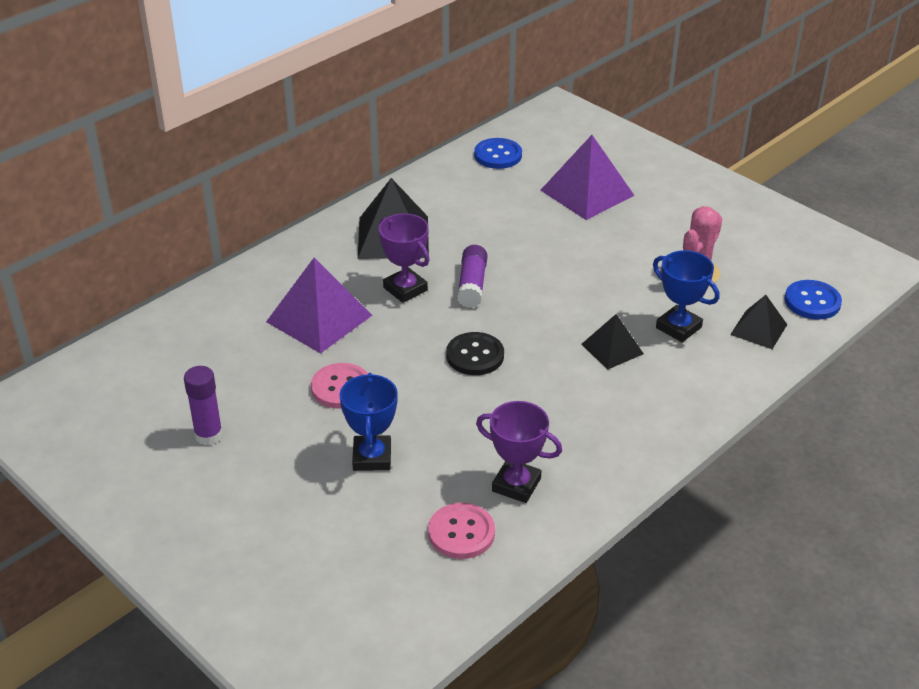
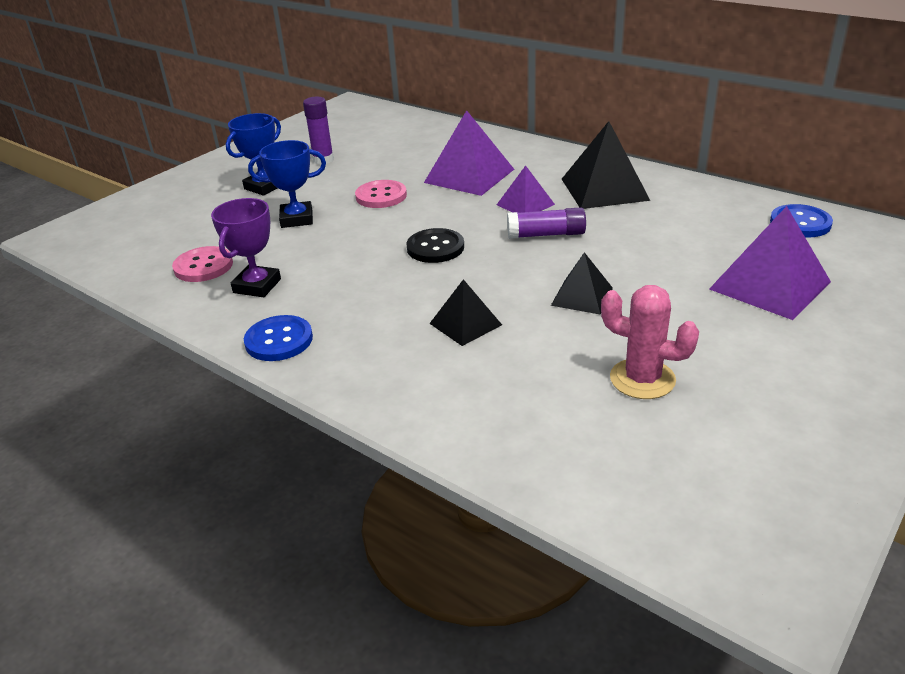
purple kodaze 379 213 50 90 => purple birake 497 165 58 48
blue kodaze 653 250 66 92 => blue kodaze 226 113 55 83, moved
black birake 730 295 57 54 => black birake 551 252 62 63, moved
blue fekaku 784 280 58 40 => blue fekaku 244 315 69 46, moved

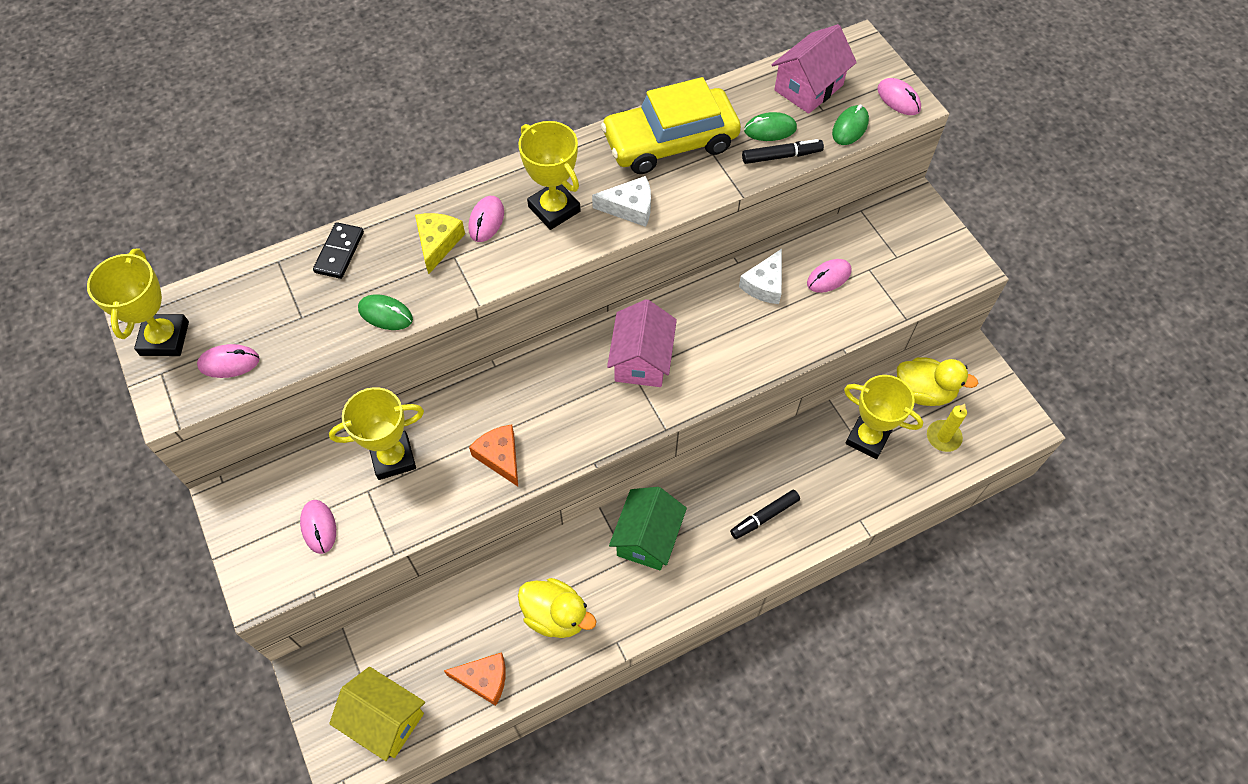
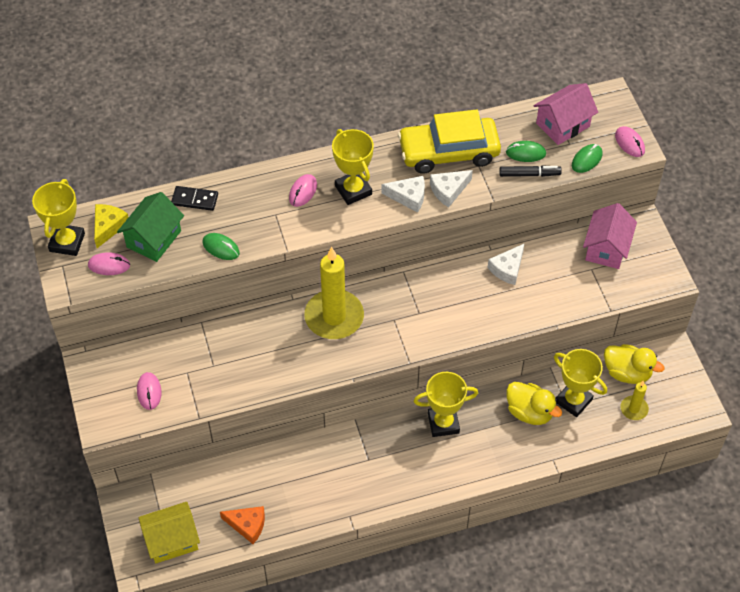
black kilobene 313 222 51 57 => black kilobene 171 186 47 25, 75 degrees clockwise
yellow kodaze 329 387 95 93 => yellow kodaze 414 372 64 65, moved
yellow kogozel 329 667 96 94 => yellow kogozel 138 502 62 61, 60 degrees counterclockwise
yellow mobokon 415 213 50 61 => yellow mobokon 94 204 35 44, moved
orange mobokon 469 425 49 62 => nothing
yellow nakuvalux 518 578 78 60 => yellow nakuvalux 506 382 56 43, moved
pink kogozel 607 299 70 88 => pink kogozel 583 203 54 66, moved
green kogozel 609 487 78 83 => green kogozel 117 192 67 70, moved
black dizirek 730 490 70 49 => nothing
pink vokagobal 807 259 45 34 => nothing
nothing => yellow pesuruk 304 247 60 92
nothing => white mobokon 430 170 43 37

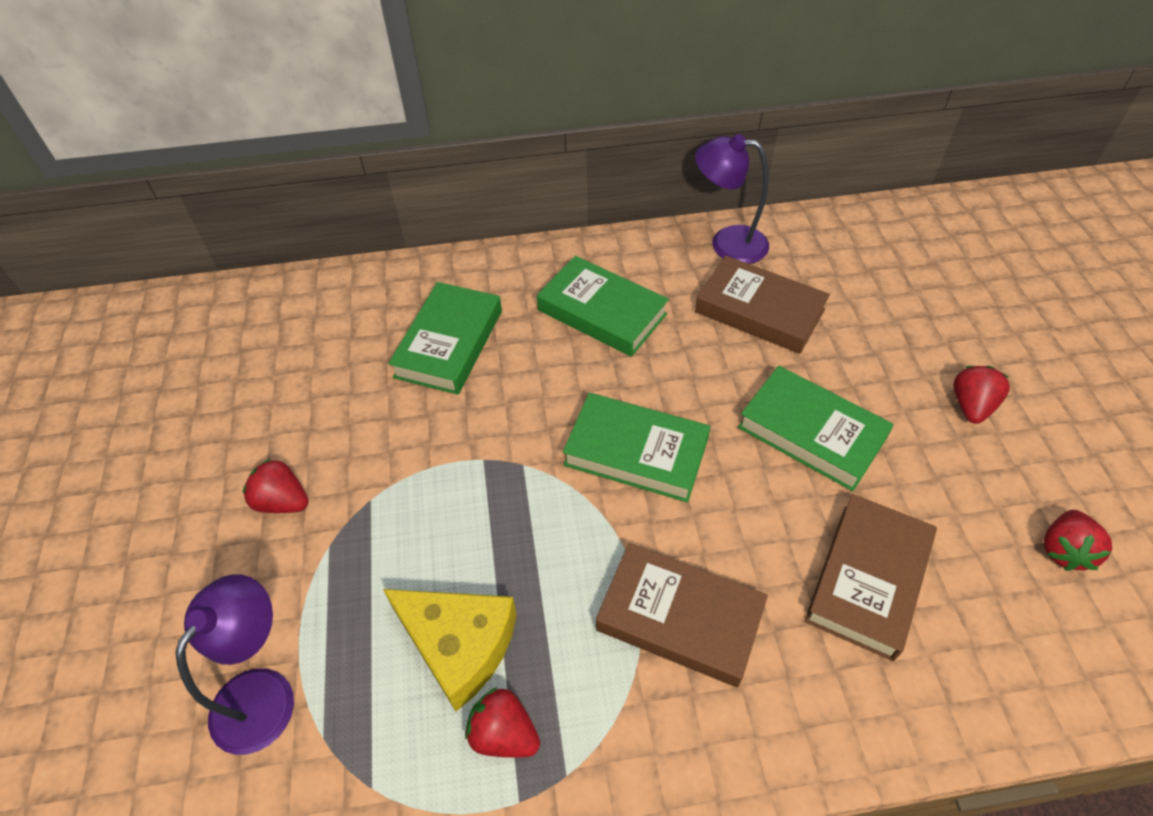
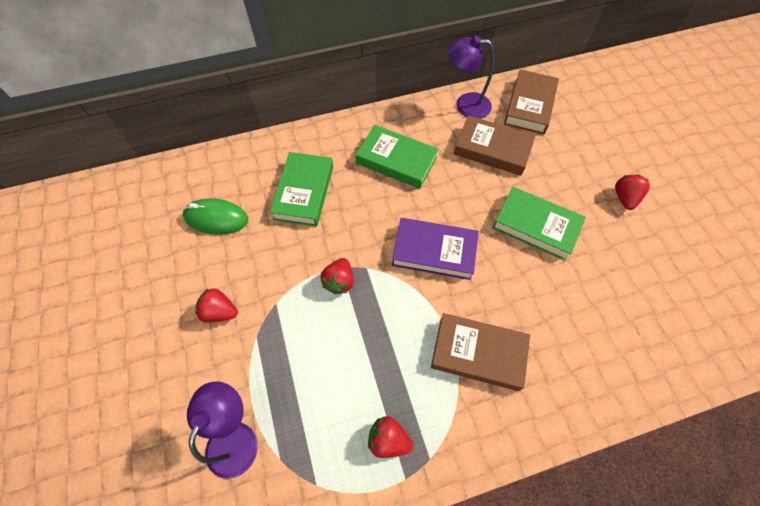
yellow mobokon 383 589 134 122 => nothing
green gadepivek 563 393 147 109 => purple gadepivek 392 218 87 62
brown gadepivek 804 494 133 167 => brown gadepivek 504 69 55 65, moved
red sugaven 1044 510 68 61 => red sugaven 320 258 34 36, moved
nothing => green vokagobal 183 198 65 37

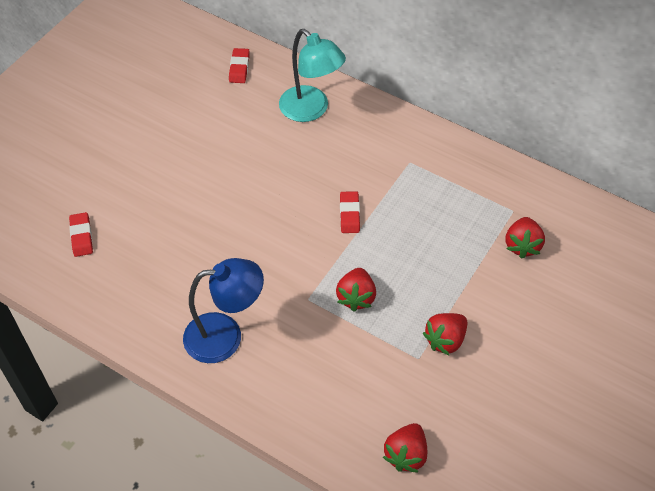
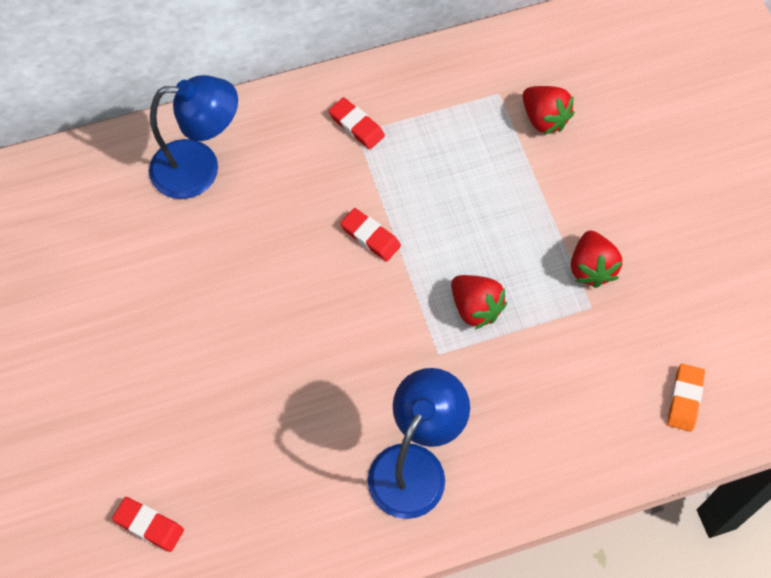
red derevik 229 48 21 35 => red derevik 329 97 56 52, moved
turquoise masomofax 279 29 67 93 => blue masomofax 149 75 89 124
red sugaven 383 423 44 50 => orange derevik 667 364 38 68

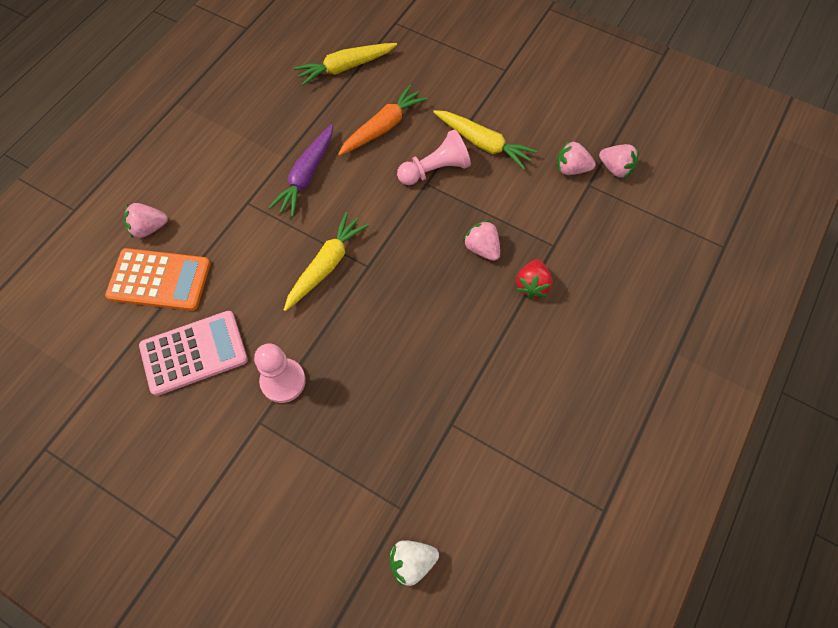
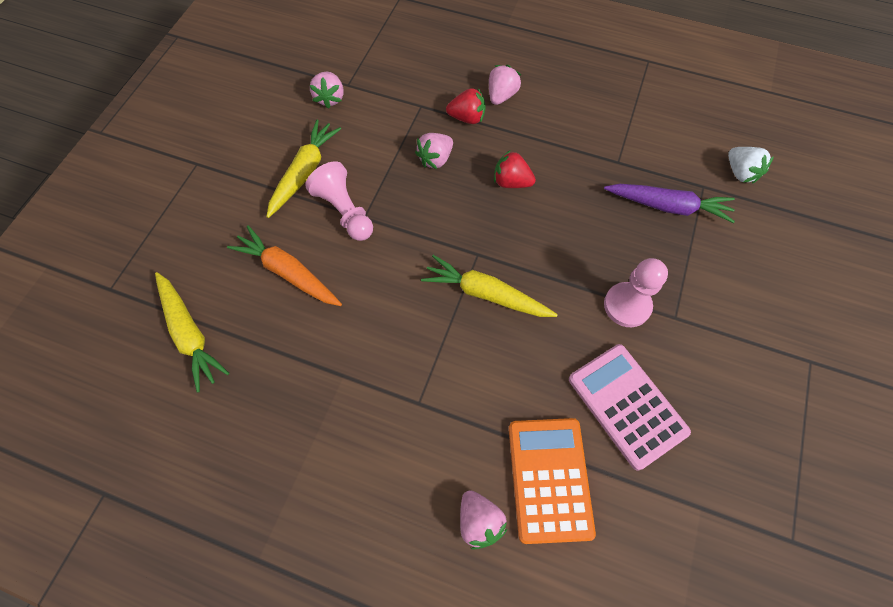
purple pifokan 269 124 64 93 => purple pifokan 604 184 131 39, moved
pink sugaven 599 144 40 35 => pink sugaven 489 65 32 40, moved
nothing => red sugaven 494 150 42 38

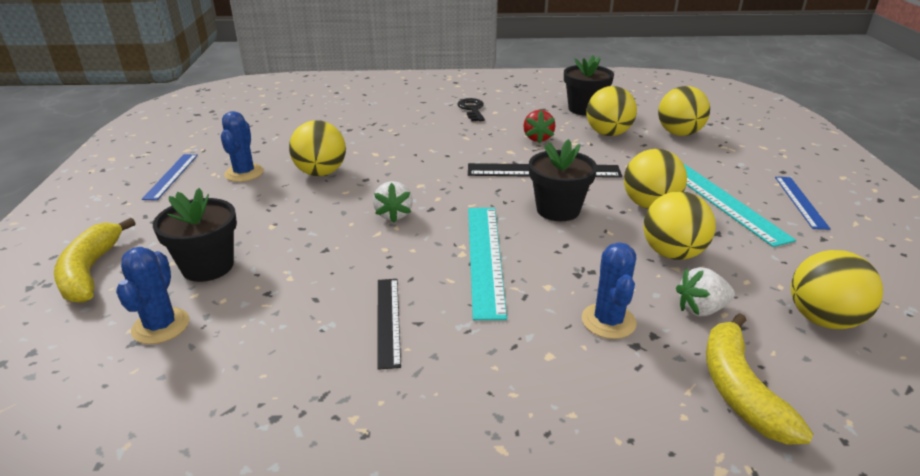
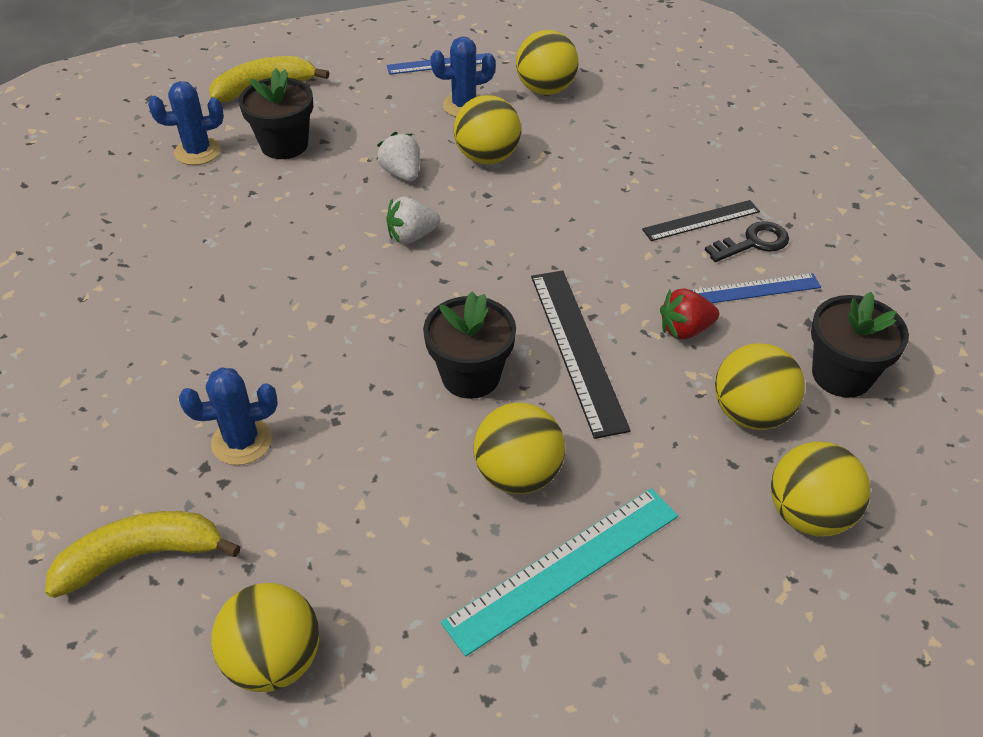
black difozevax 378 279 23 91 => black difozevax 642 200 118 41, moved
turquoise difozevax 468 208 39 112 => nothing
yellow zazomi 643 191 73 69 => yellow zazomi 516 30 62 65, moved
white sugaven 676 267 59 50 => white sugaven 376 132 44 49, moved
blue difozevax 775 177 55 53 => blue difozevax 691 273 130 30, moved

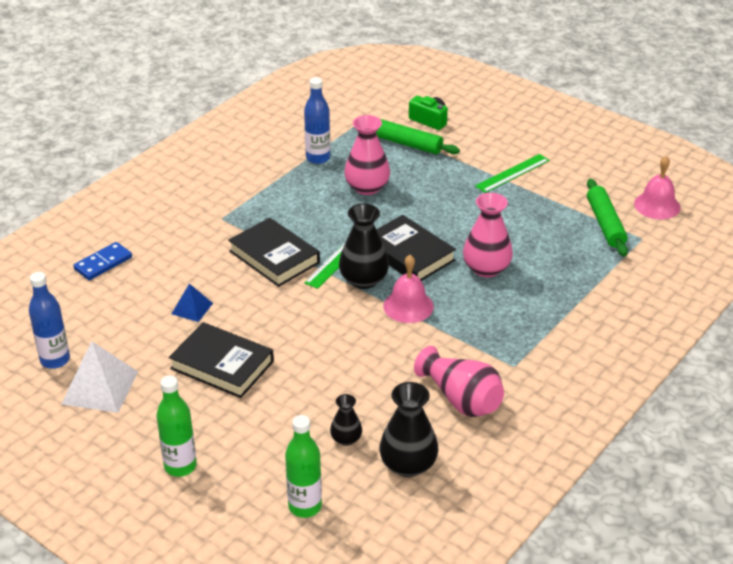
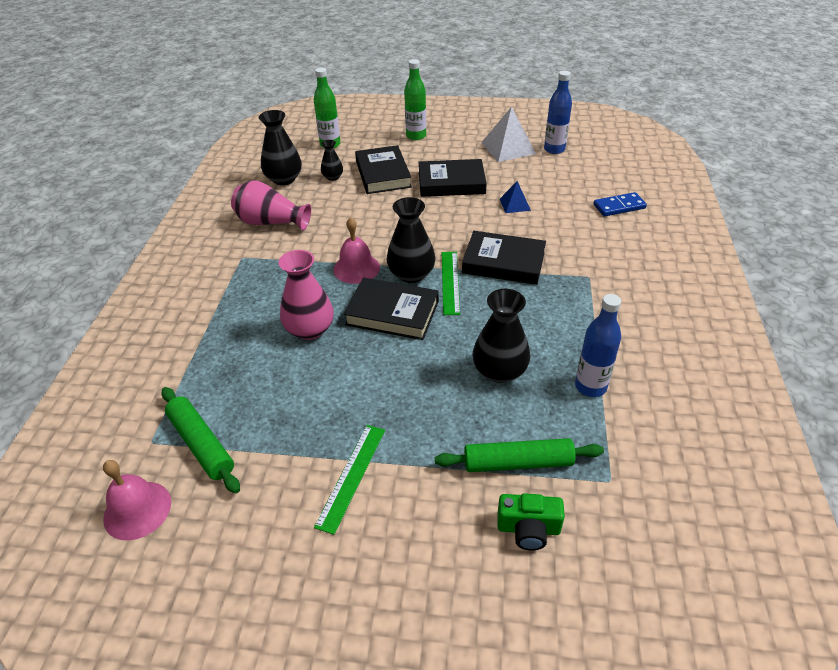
blue kilobene 73 242 59 38 => blue kilobene 593 192 54 25, 60 degrees clockwise
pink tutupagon 344 115 46 80 => black tutupagon 472 289 58 94
nothing => black gadepivek 355 145 57 49

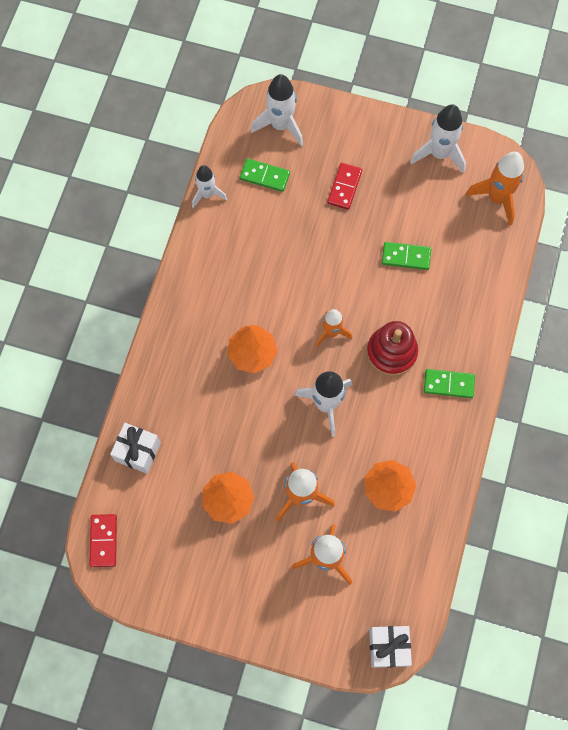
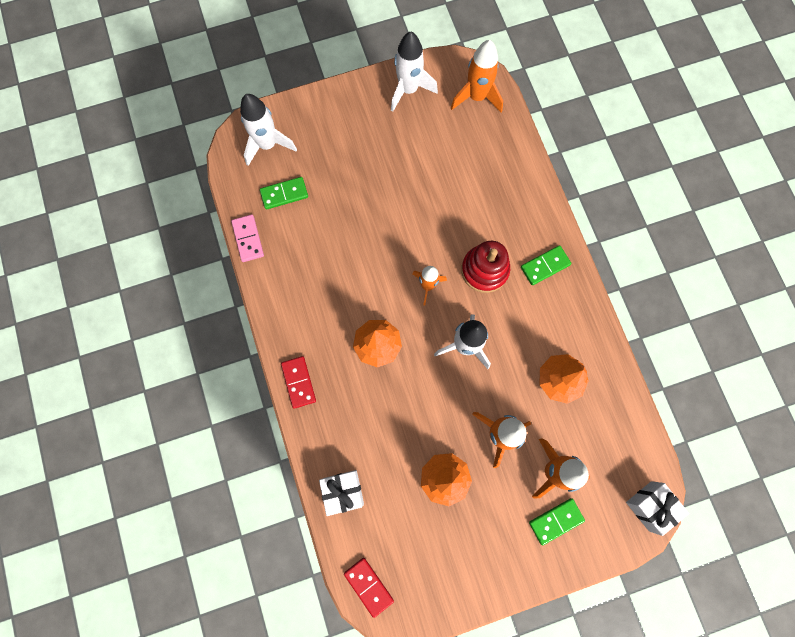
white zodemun 192 165 35 43 => pink kilobene 231 214 33 48
red kilobene 327 163 35 47 => red kilobene 281 356 35 53, moved
green kilobene 382 242 49 28 => green kilobene 529 498 56 47, moved

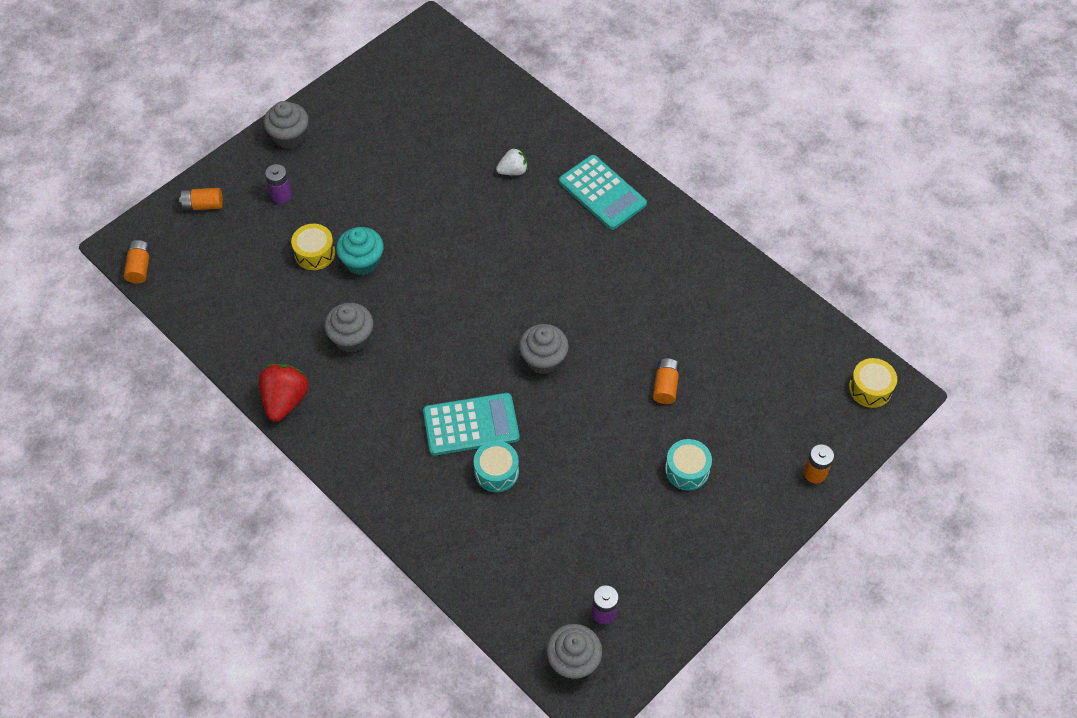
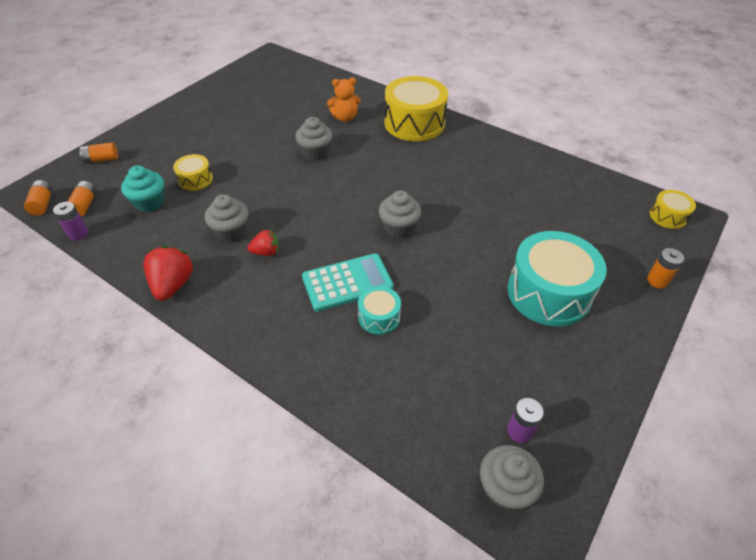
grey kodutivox 264 101 45 48 => grey kodutivox 295 117 38 43, moved
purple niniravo 265 164 27 39 => purple niniravo 53 202 35 38, moved
turquoise kodutivox 336 227 48 48 => turquoise kodutivox 121 165 43 47, moved
white sugaven 496 148 32 27 => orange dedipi 327 77 34 45
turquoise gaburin 559 155 88 75 => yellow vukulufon 385 76 63 65
orange niniravo 653 358 27 46 => orange niniravo 68 181 29 35, moved
turquoise vukulufon 665 439 47 51 => turquoise vukulufon 508 231 99 95, x2.04
nothing => red sugaven 248 230 31 26

